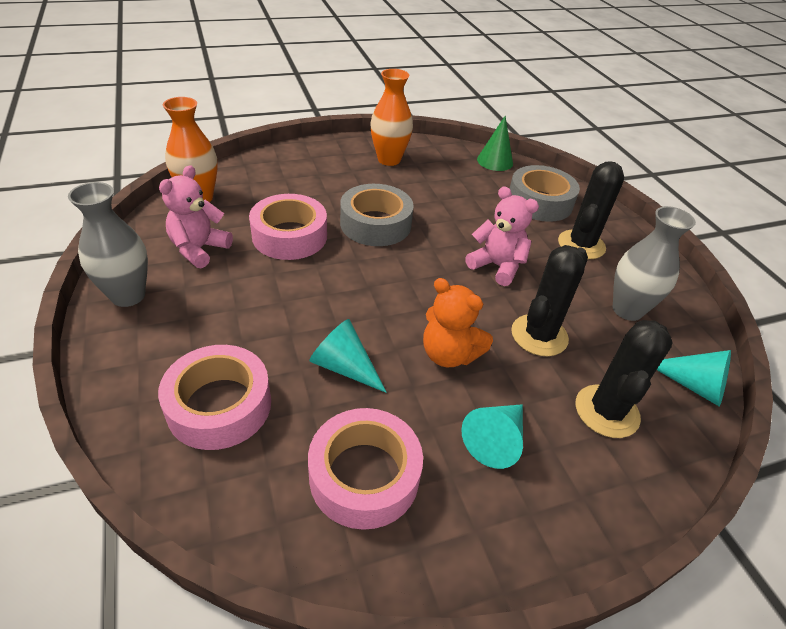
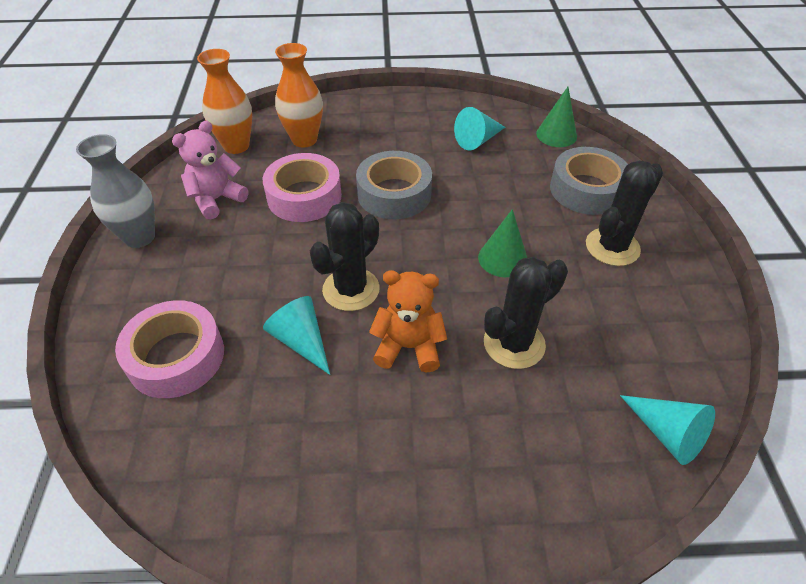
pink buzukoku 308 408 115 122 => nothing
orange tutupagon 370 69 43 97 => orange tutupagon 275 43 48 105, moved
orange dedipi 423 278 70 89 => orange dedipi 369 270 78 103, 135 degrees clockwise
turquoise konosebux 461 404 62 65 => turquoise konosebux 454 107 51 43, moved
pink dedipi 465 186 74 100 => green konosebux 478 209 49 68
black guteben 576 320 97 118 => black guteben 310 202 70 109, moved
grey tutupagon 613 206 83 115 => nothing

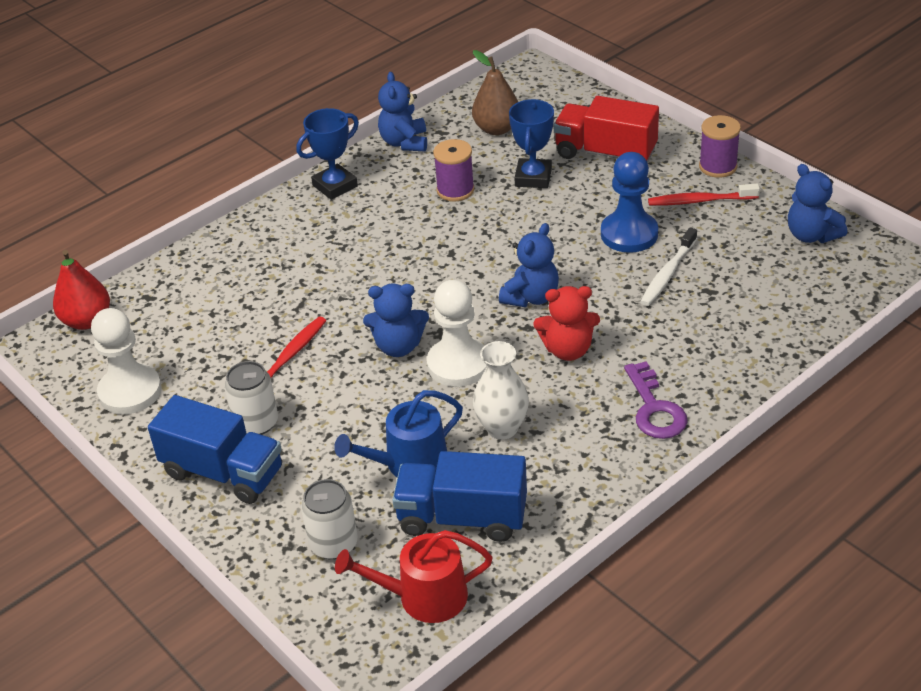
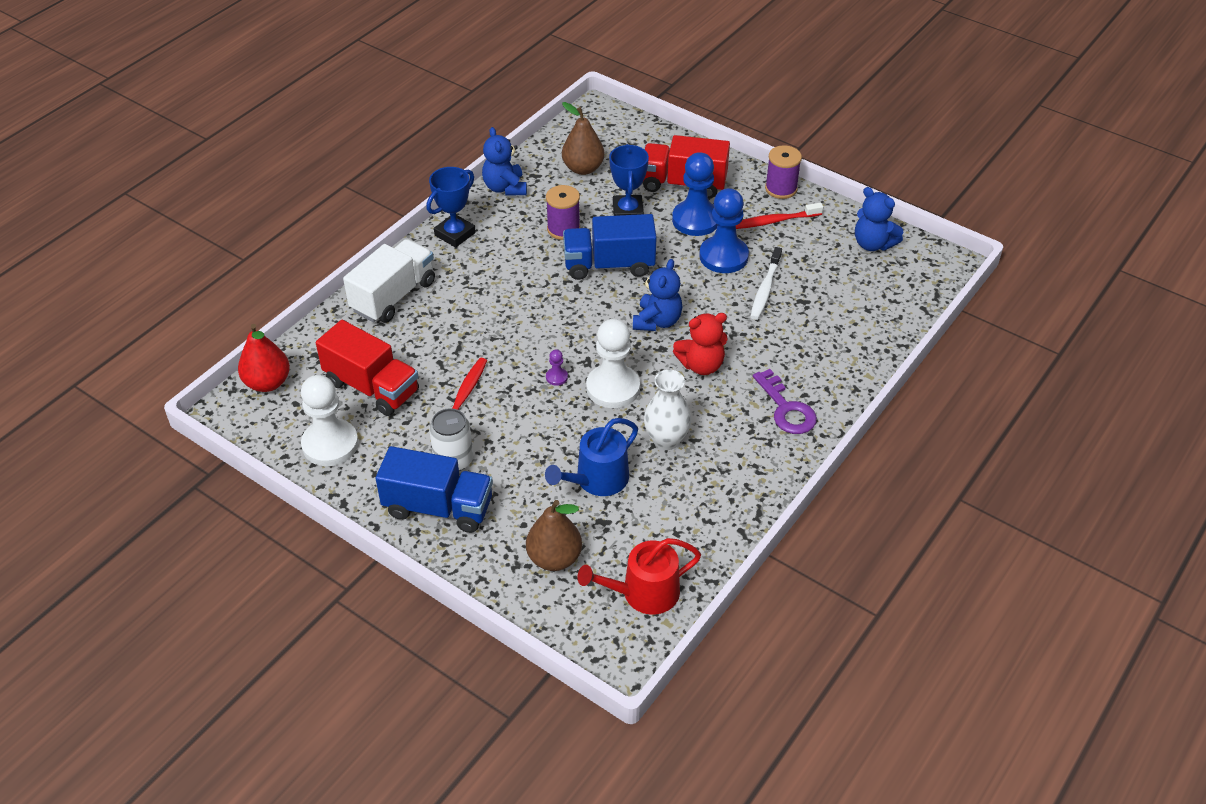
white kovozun 301 479 57 81 => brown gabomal 526 500 56 71
blue dedipi 363 283 66 74 => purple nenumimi 546 349 22 37
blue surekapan 392 451 135 91 => blue surekapan 563 214 94 66, moved
nothing => red surekapan 316 320 103 96
nothing => white surekapan 343 239 92 84
nothing => blue nenumimi 672 152 46 84

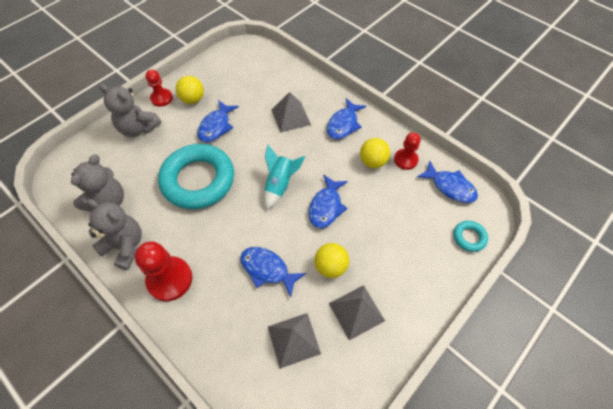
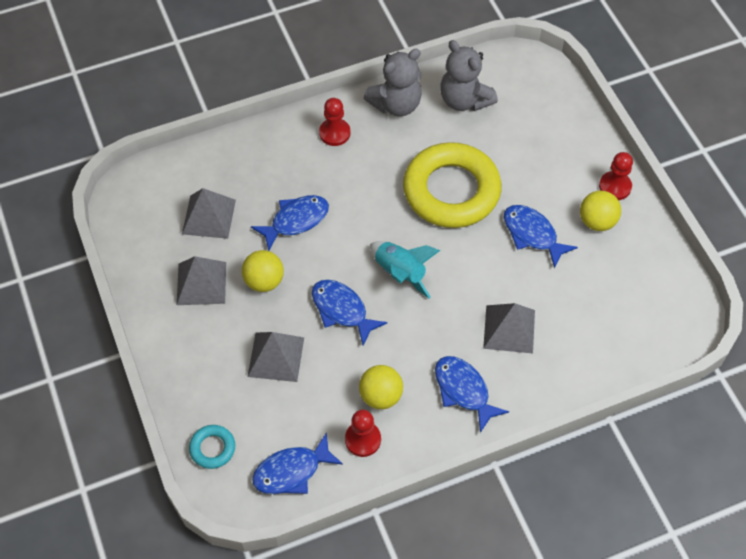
grey dedipi 99 84 63 53 => nothing
red nenumimi 135 241 57 60 => red nenumimi 319 98 31 48, x0.63
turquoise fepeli 158 144 76 65 => yellow fepeli 403 142 98 86
nothing => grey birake 248 332 56 50

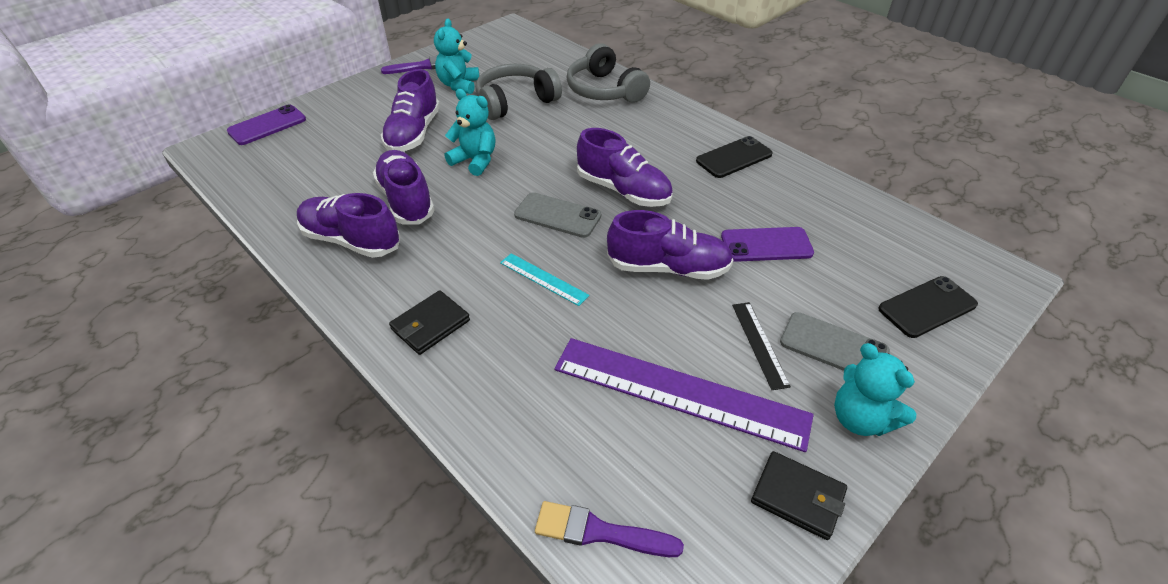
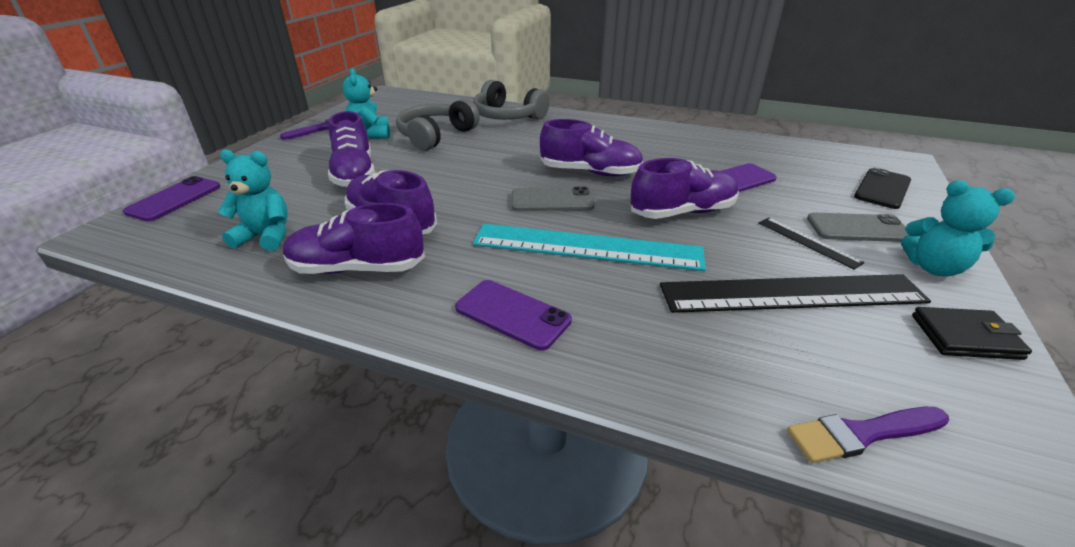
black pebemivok 389 290 81 65 => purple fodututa 455 280 117 70
turquoise dedipi 445 89 51 87 => turquoise dedipi 218 149 70 102, moved
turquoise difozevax 500 253 90 53 => turquoise difozevax 473 224 233 47, x2.17
purple difozevax 554 338 260 114 => black difozevax 660 274 271 39
black fodututa 696 136 77 42 => nothing

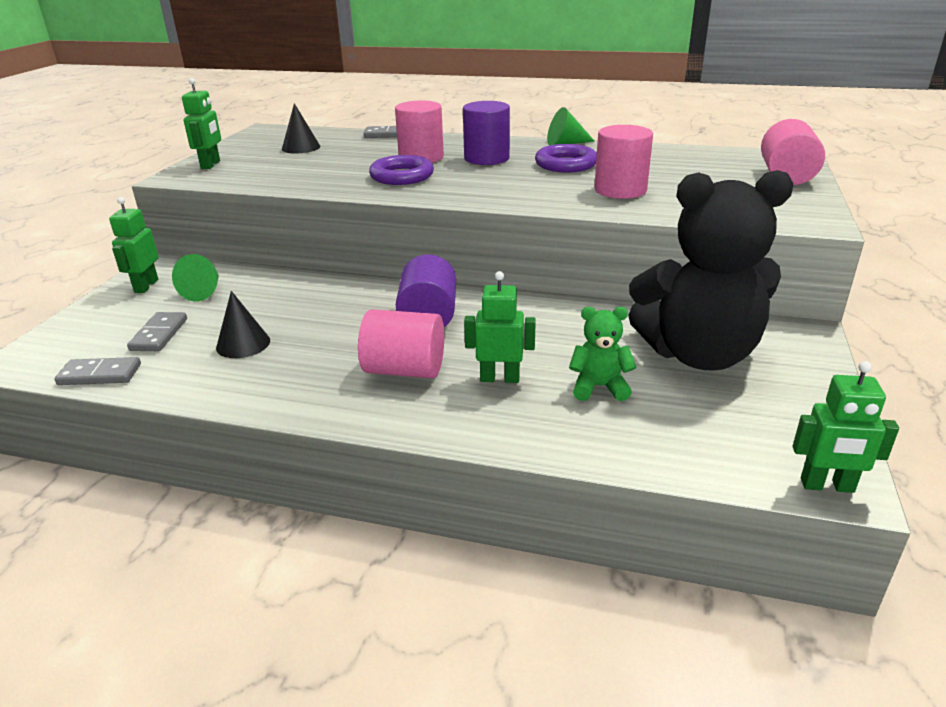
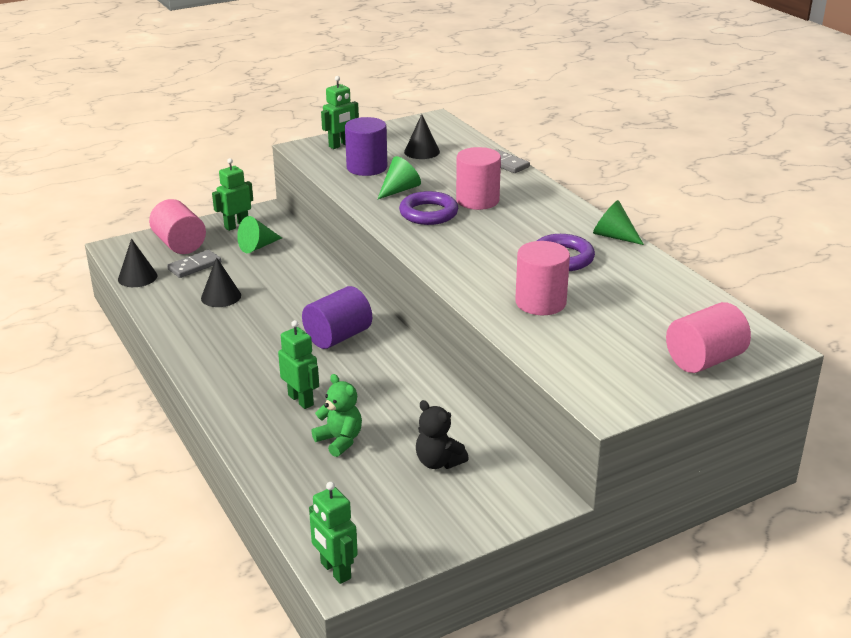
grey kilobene 54 357 87 28 => black konosebux 118 239 39 48
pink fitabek 358 309 86 70 => pink fitabek 149 199 57 55, moved
purple fitabek 463 101 47 64 => purple fitabek 345 117 42 59, moved
black dedipi 628 170 166 200 => black dedipi 416 400 53 69, x0.42
nothing => green konosebux 377 156 44 44

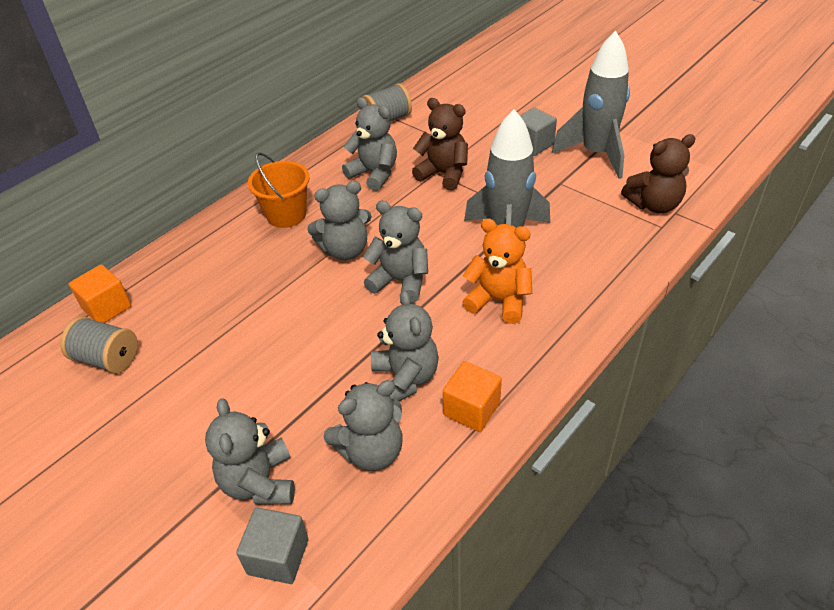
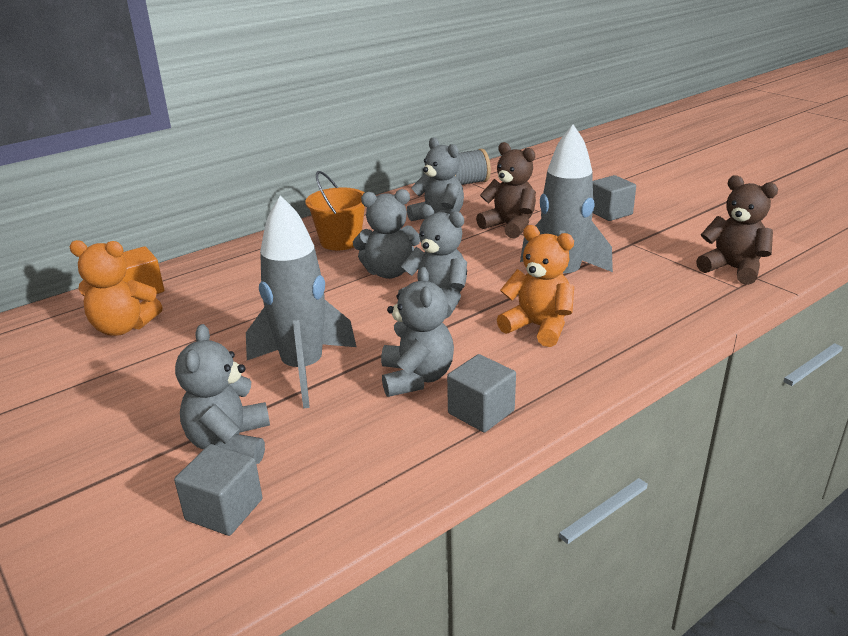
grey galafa 60 316 78 57 => orange dedipi 69 240 94 96
grey dedipi 324 380 79 91 => nothing
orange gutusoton 443 361 59 71 => grey gutusoton 447 354 69 78
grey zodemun 552 31 78 148 => grey zodemun 246 195 110 214, moved
brown dedipi 621 134 75 79 => brown dedipi 696 175 82 110, 135 degrees counterclockwise

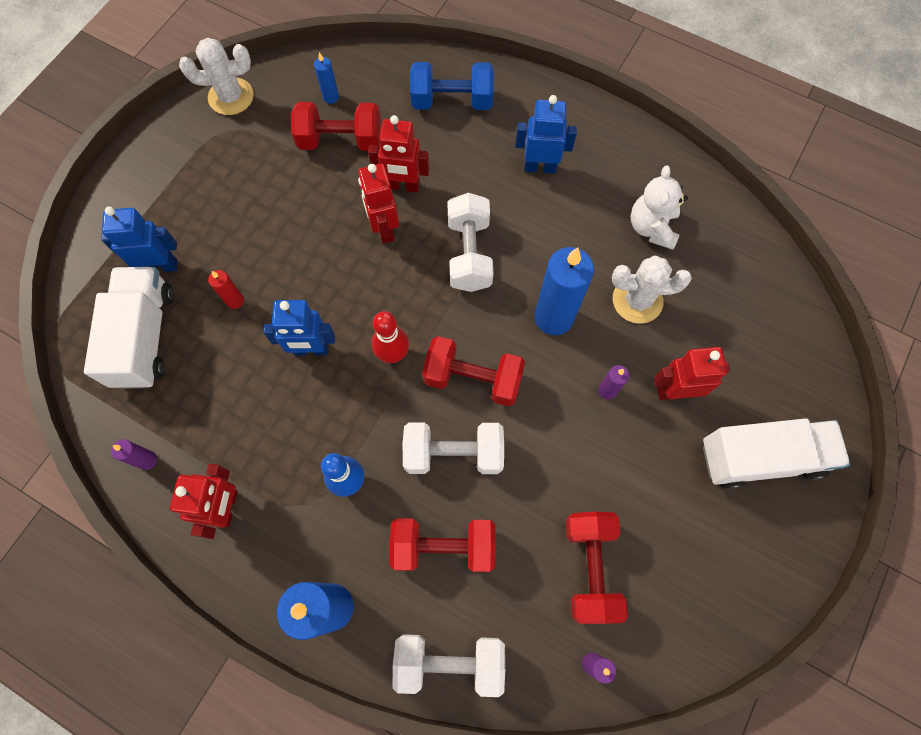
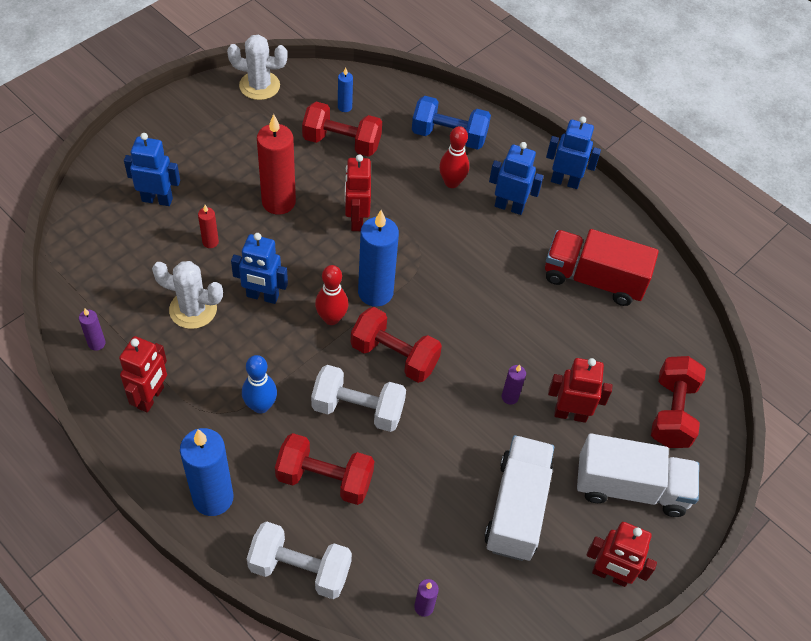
white surekapan 84 267 90 122 => white surekapan 484 435 70 126, moved
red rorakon 368 115 62 77 => red rorakon 586 522 71 65, moved
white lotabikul 447 193 46 99 => nothing
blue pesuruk 535 247 59 88 => blue pesuruk 358 210 41 97, moved
red lotabikul 566 511 62 113 => red lotabikul 651 356 55 92, moved
white guteben 612 255 80 69 => white guteben 152 261 71 68, moved
white dedipi 631 165 57 85 => red surekapan 545 229 114 77
nothing => red pesuruk 257 114 39 101
nothing => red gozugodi 439 126 30 62
nothing => blue rorakon 546 116 55 73

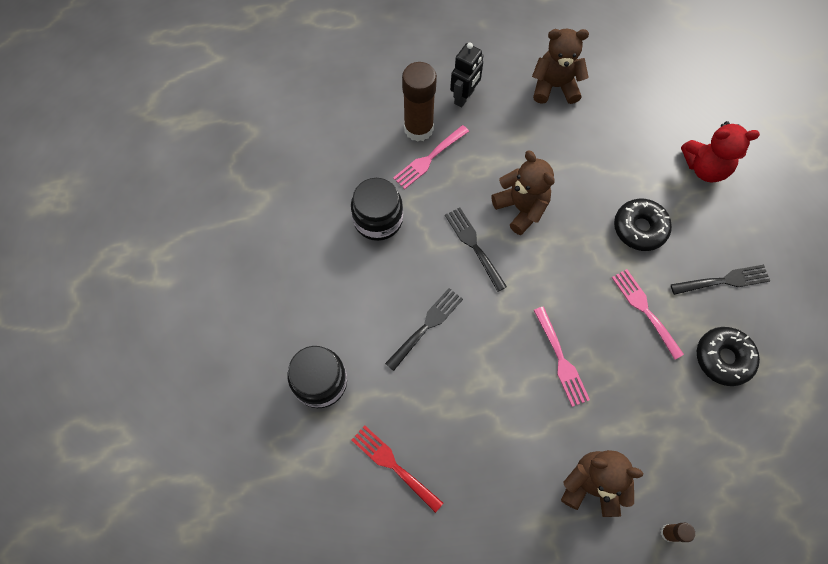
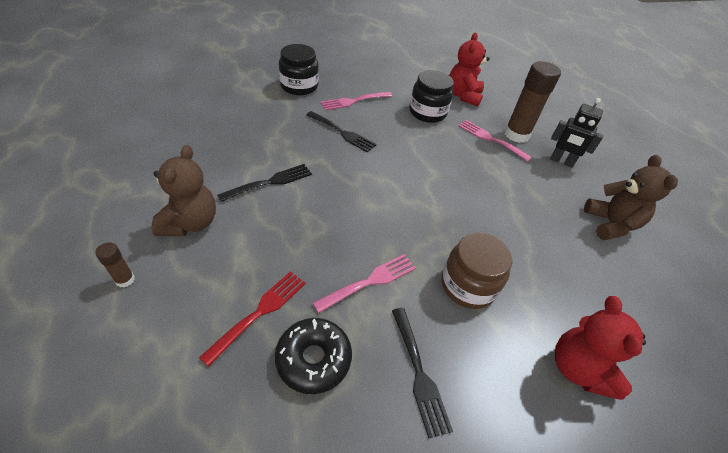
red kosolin 352 425 91 88 => red kosolin 199 271 107 96, moved
black kosolin 445 207 62 85 => black kosolin 217 164 95 38, moved
brown dedipi 491 151 64 84 => nothing
pink kosolin 533 307 57 100 => pink kosolin 320 92 72 18, moved
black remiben 614 199 58 52 => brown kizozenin 442 233 70 76
nothing => red dedipi 449 33 41 74

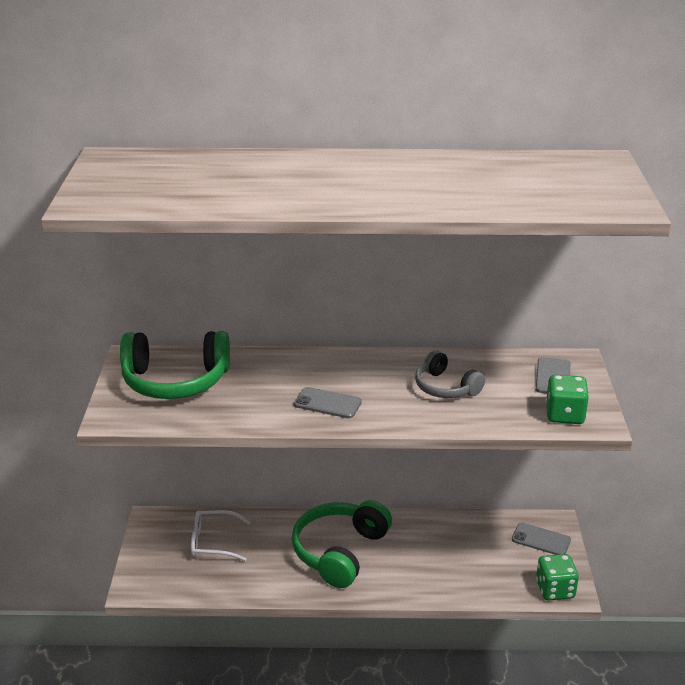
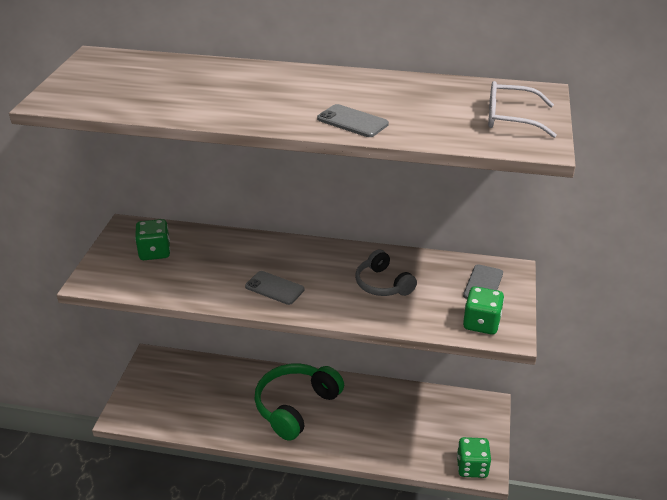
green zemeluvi 120 331 110 68 => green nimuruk 135 219 35 41
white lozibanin 191 510 60 51 => white lozibanin 488 81 69 57, moved
grey fodututa 512 523 59 32 => grey fodututa 317 104 72 33, moved

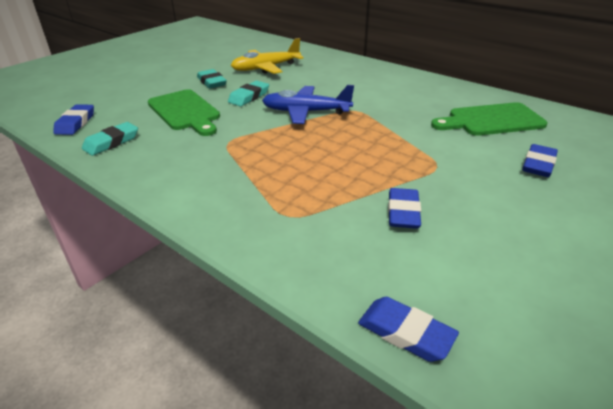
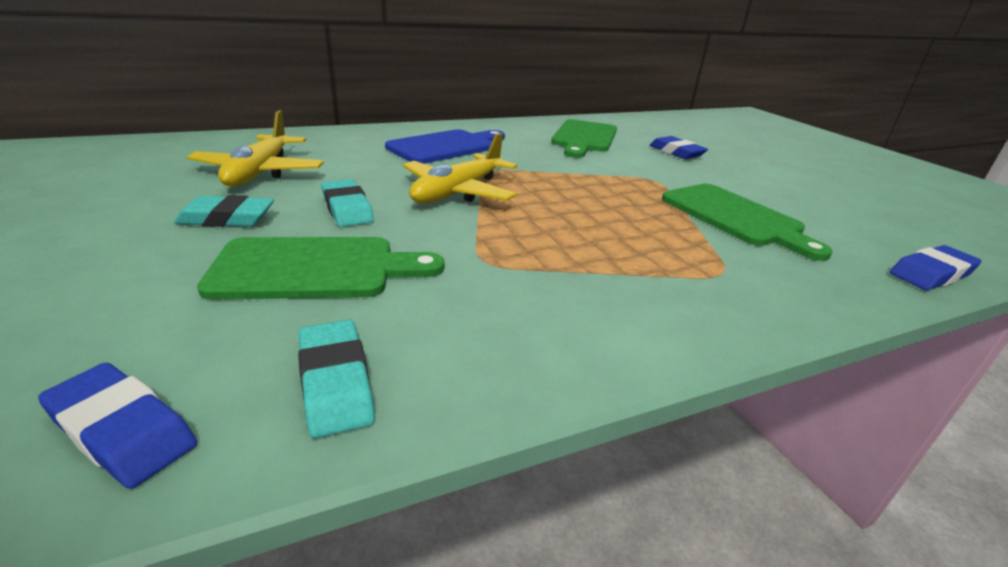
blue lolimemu 262 85 92 39 => yellow lolimemu 403 133 115 70
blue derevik 388 188 33 41 => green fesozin 662 184 171 77
nothing => blue fesozin 385 129 120 35

